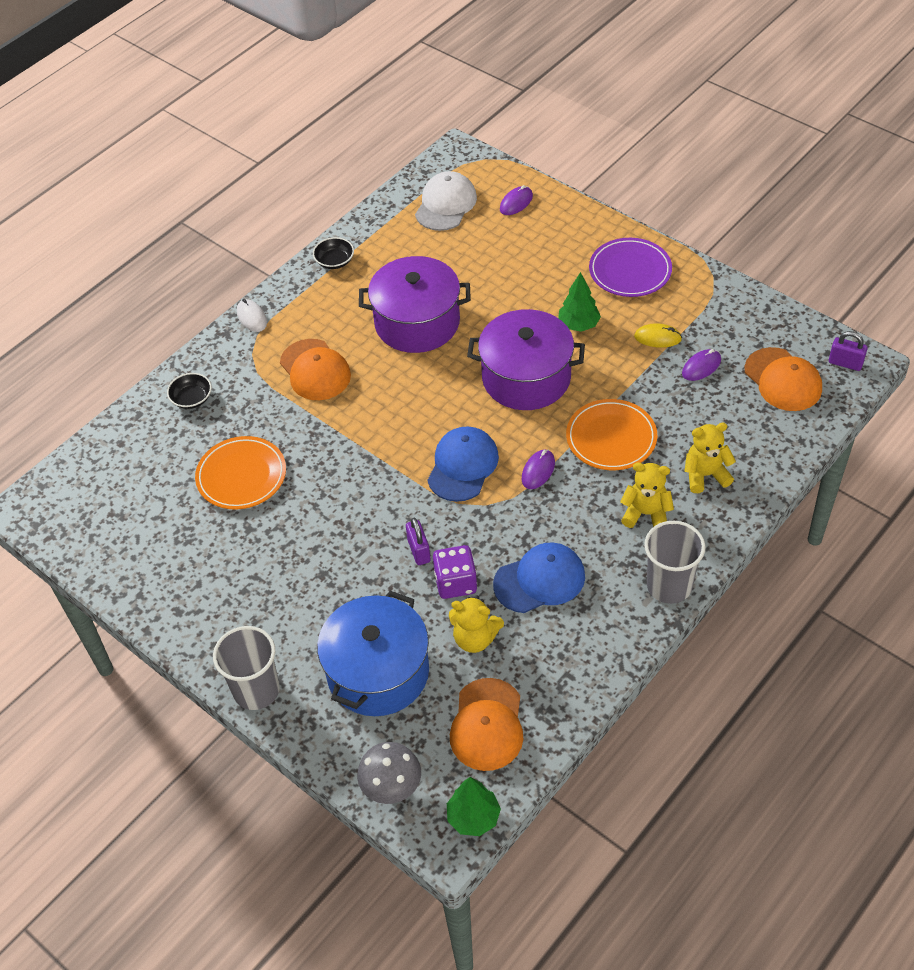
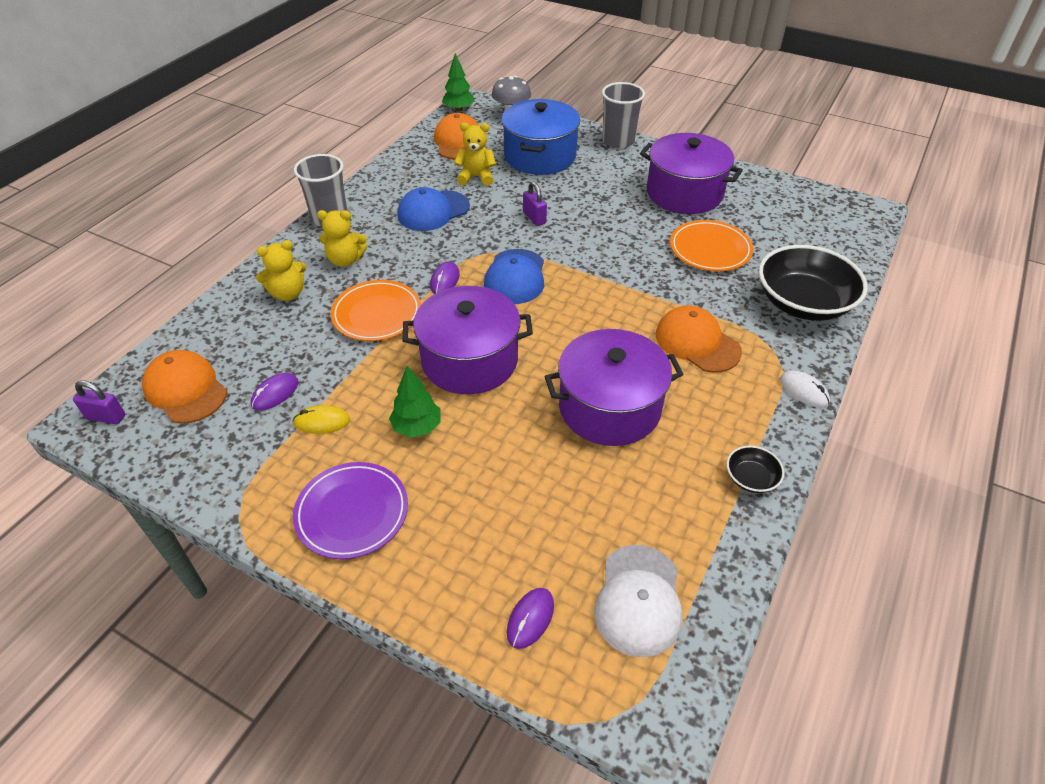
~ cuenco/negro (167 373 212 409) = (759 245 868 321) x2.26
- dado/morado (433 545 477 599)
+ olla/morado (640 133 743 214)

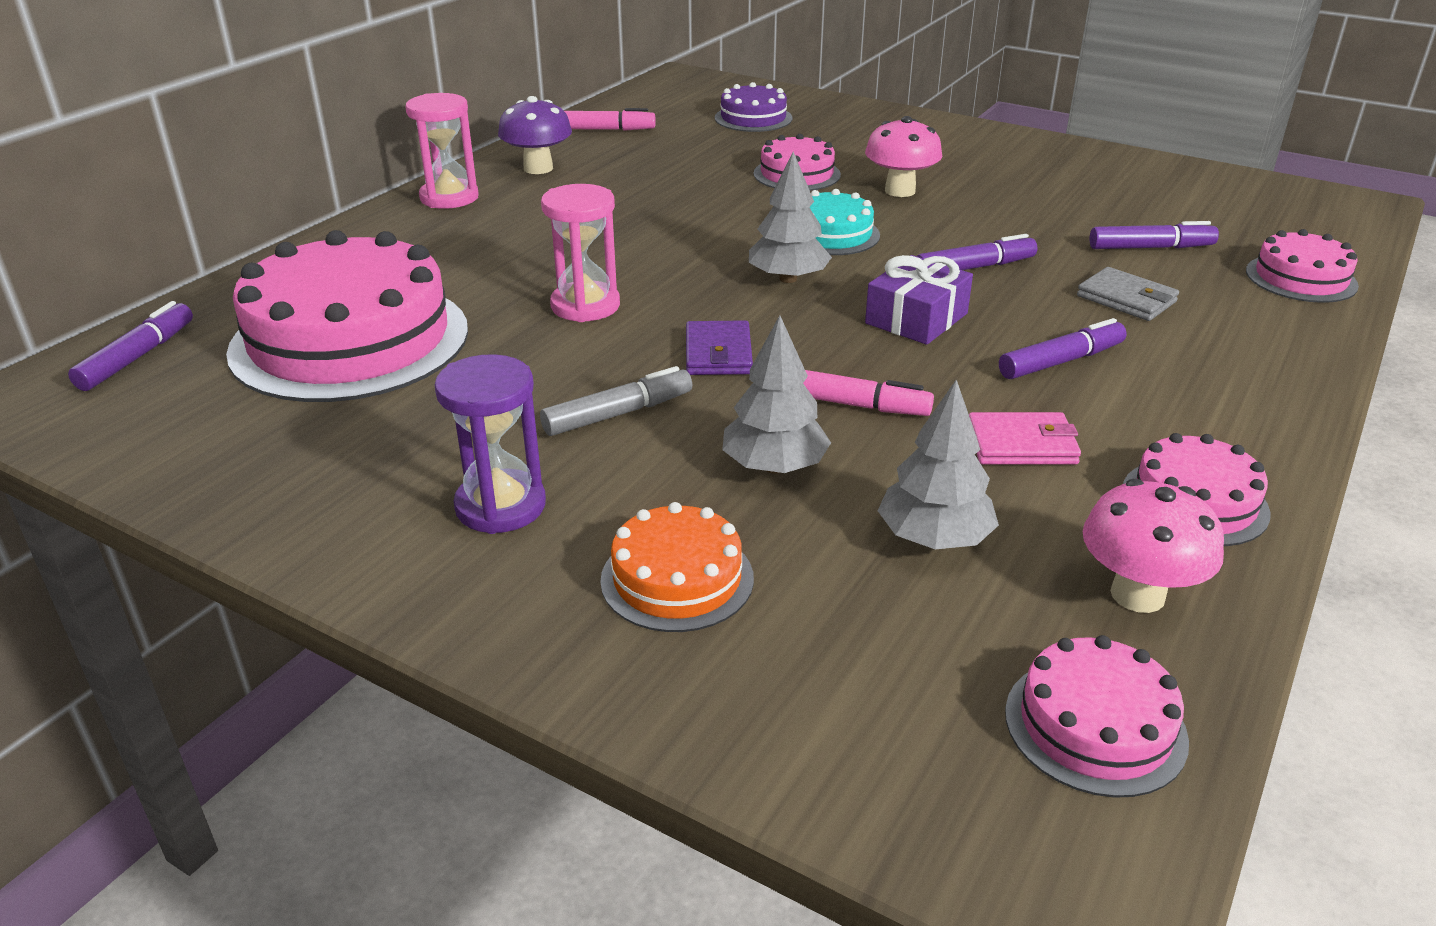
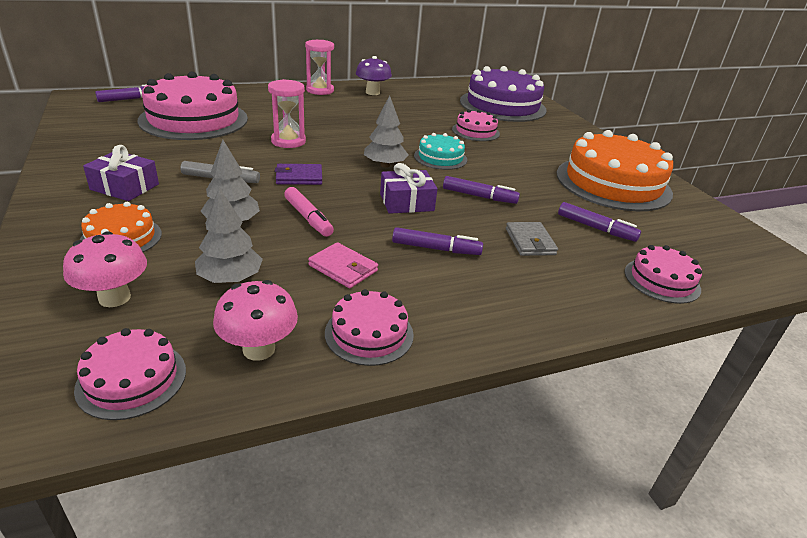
~ reloj de arena/morado (434 354 546 534) to regalo/morado (83 145 159 201)
- rotulador/rosa (564 108 656 131)
~ cartera/morado (686 320 753 375) = (275 164 322 185) 45 degrees clockwise
~ tarta/morado (715 82 792 132) = (460 66 547 122) x2.04
~ seta/rosa (865 116 942 197) to (63 231 147 307)
+ tarta/naranja (557 130 673 211)

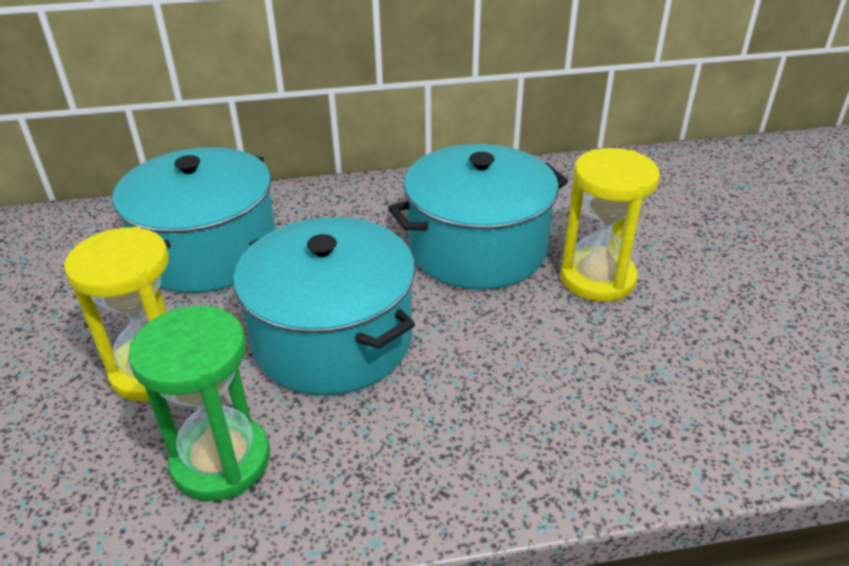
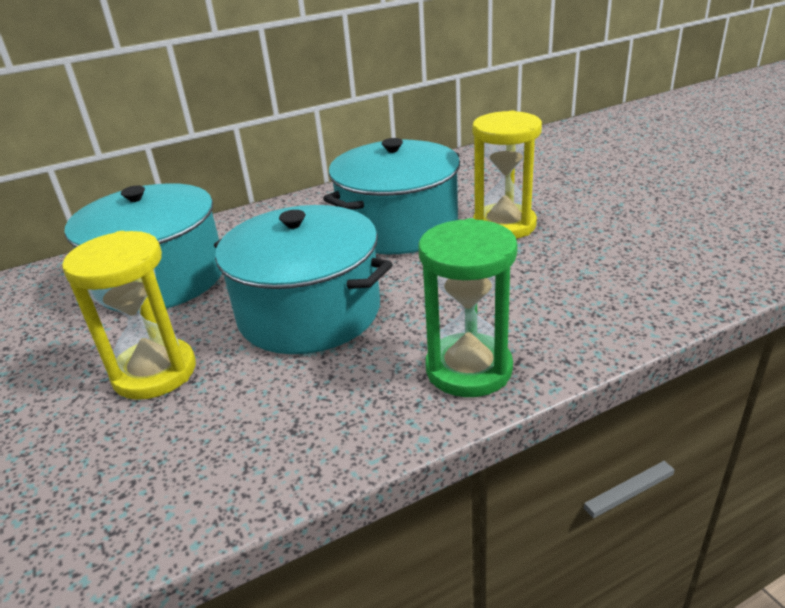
~ reloj de arena/verde (128 306 270 501) to (419 218 518 397)

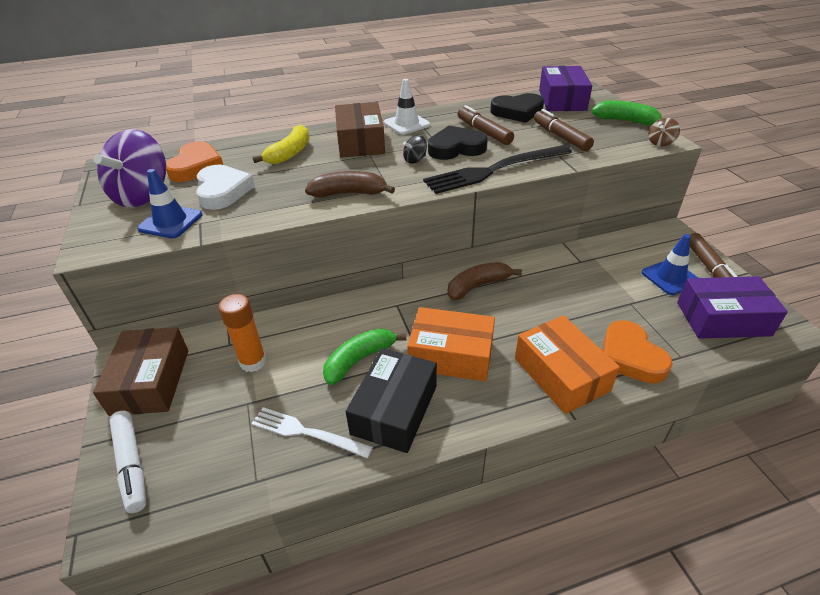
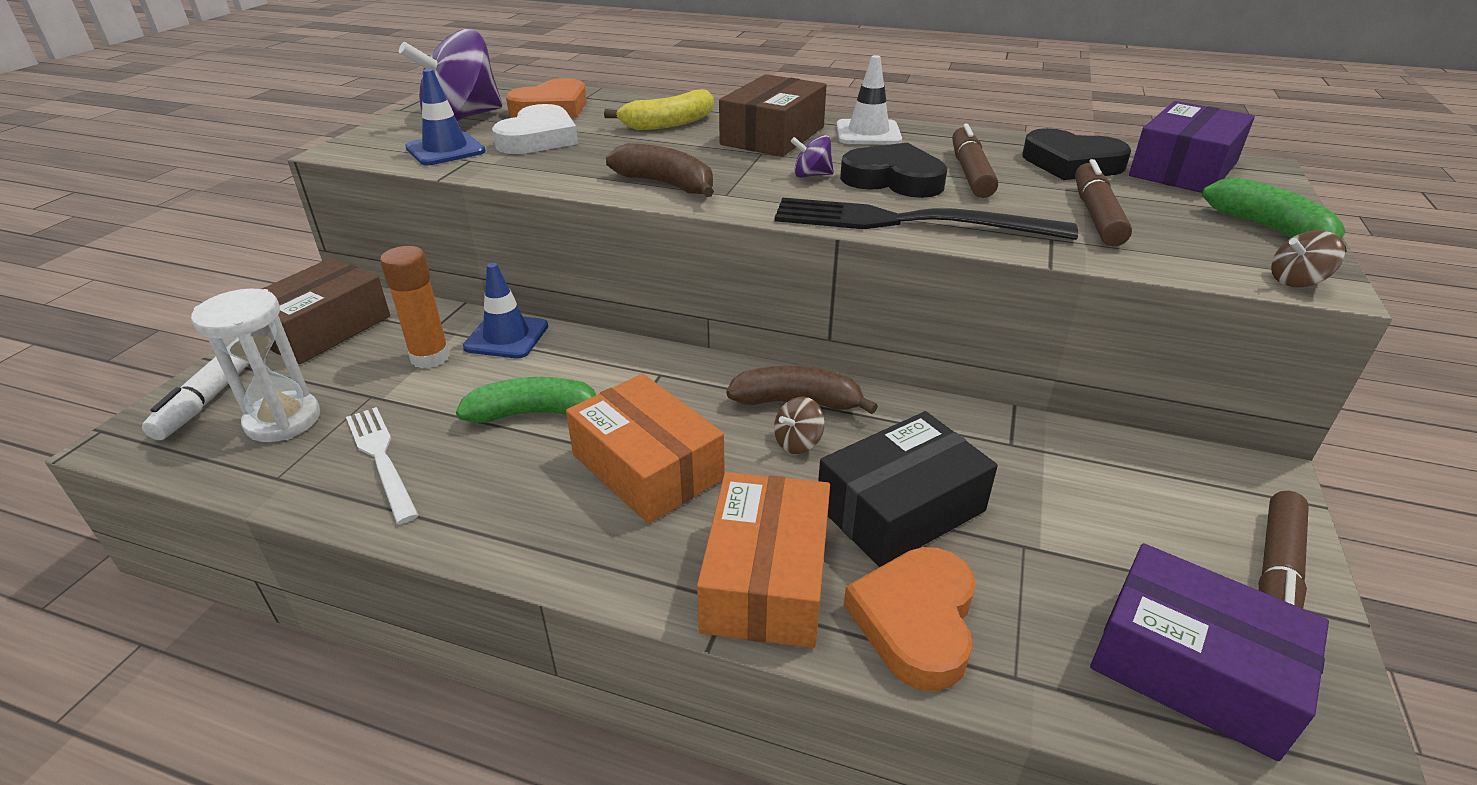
~ caja/negro (346 348 437 453) to (818 411 998 567)
~ peonza/negro (403 135 427 164) to peonza/morado (791 135 834 178)
~ cono de tráfico/azul (642 234 698 295) to (463 263 548 358)
+ reloj de arena/blanco (191 288 320 442)
+ peonza/marrón (774 397 825 454)

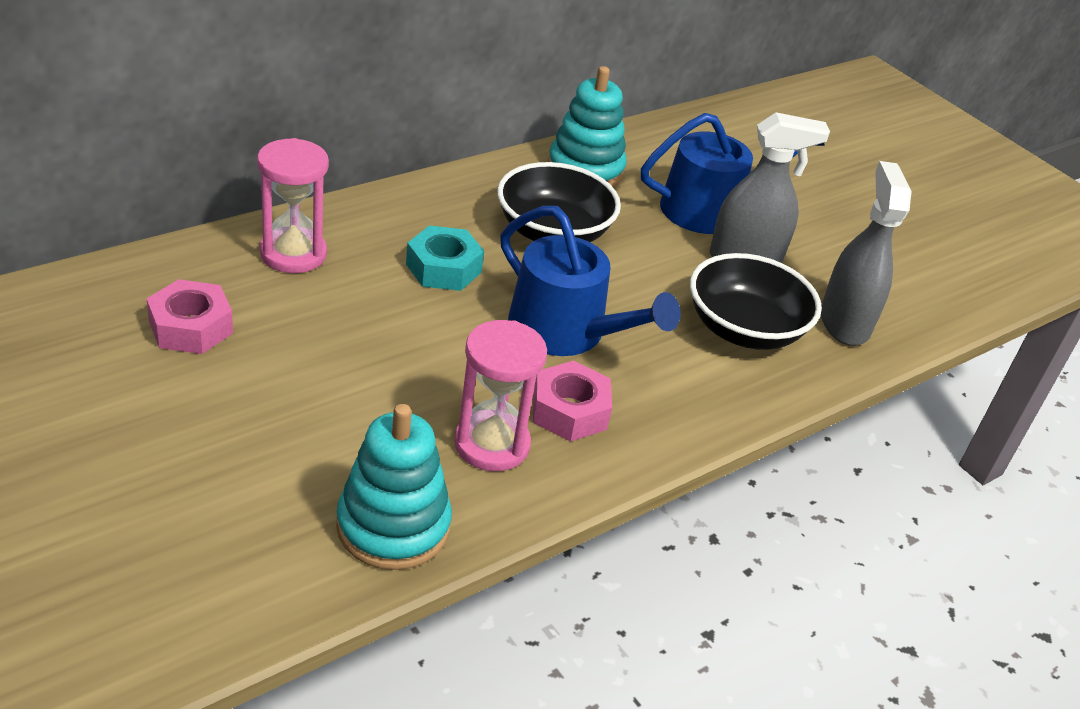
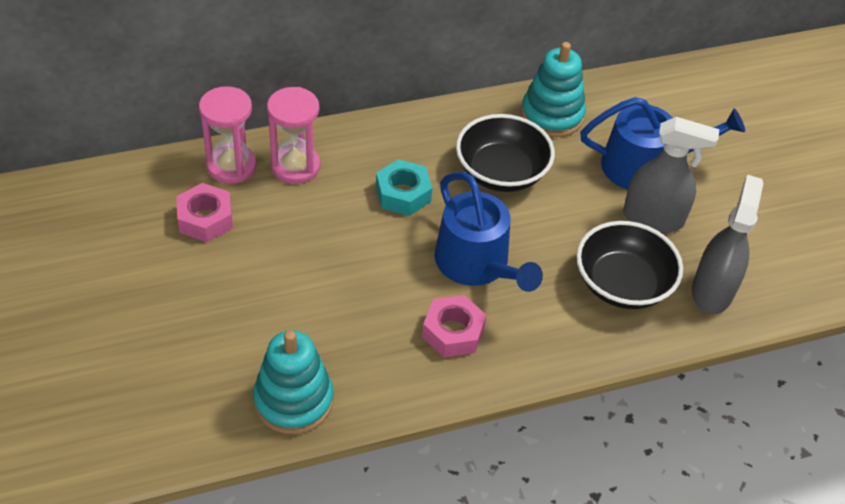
~ reloj de arena/rosa (454 320 547 471) to (199 86 257 184)

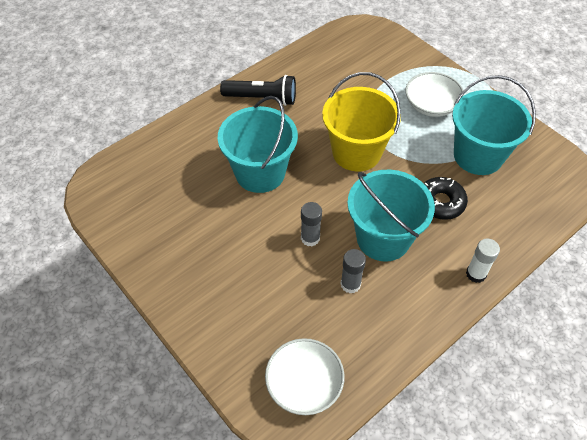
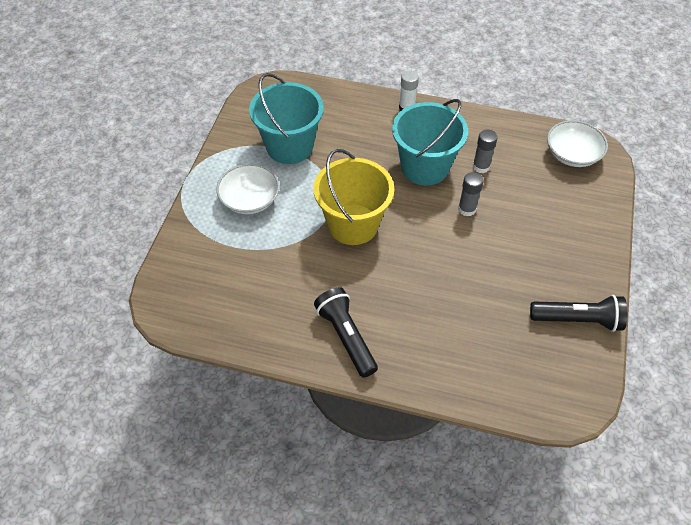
- balde/turquesa (218 96 298 193)
- rosquilla/negro (423 177 468 220)
+ lámpara de mano/negro (530 295 627 332)

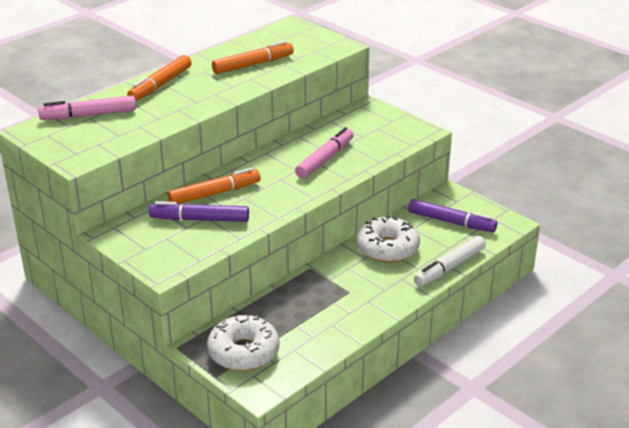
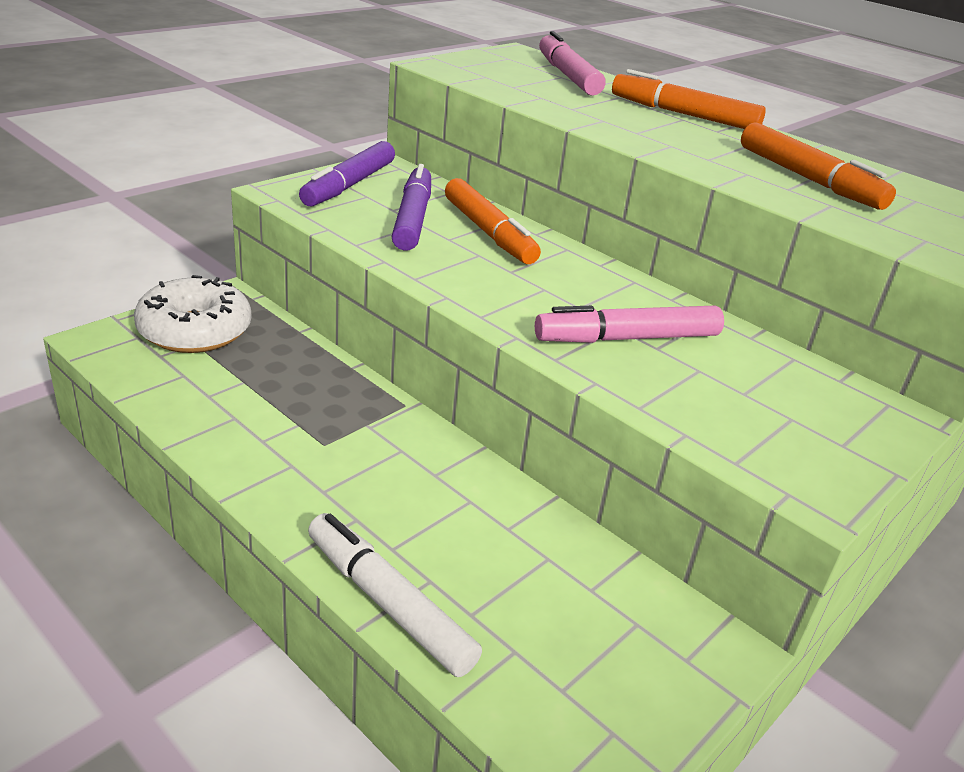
~ rotulador/rosa (295 127 354 179) = (535 306 724 343) 135 degrees clockwise
- rosquilla/blanco (357 216 420 263)
~ rotulador/morado (408 199 497 232) to (299 141 395 207)

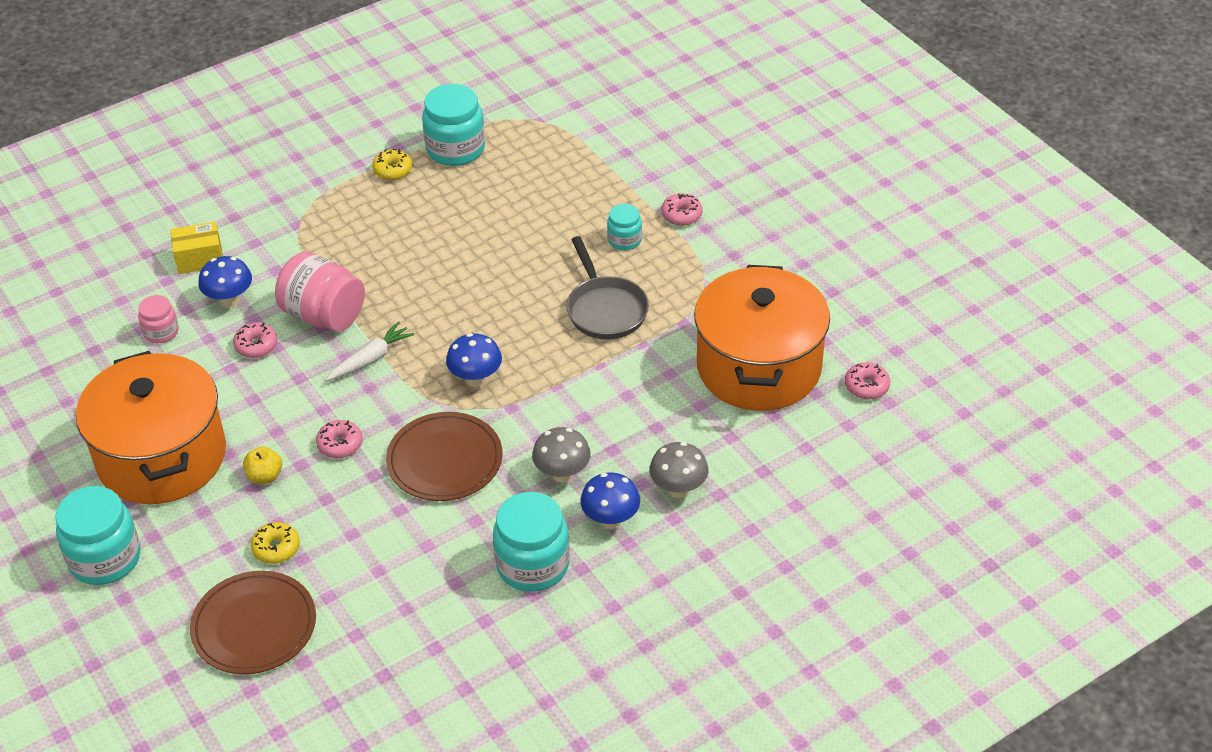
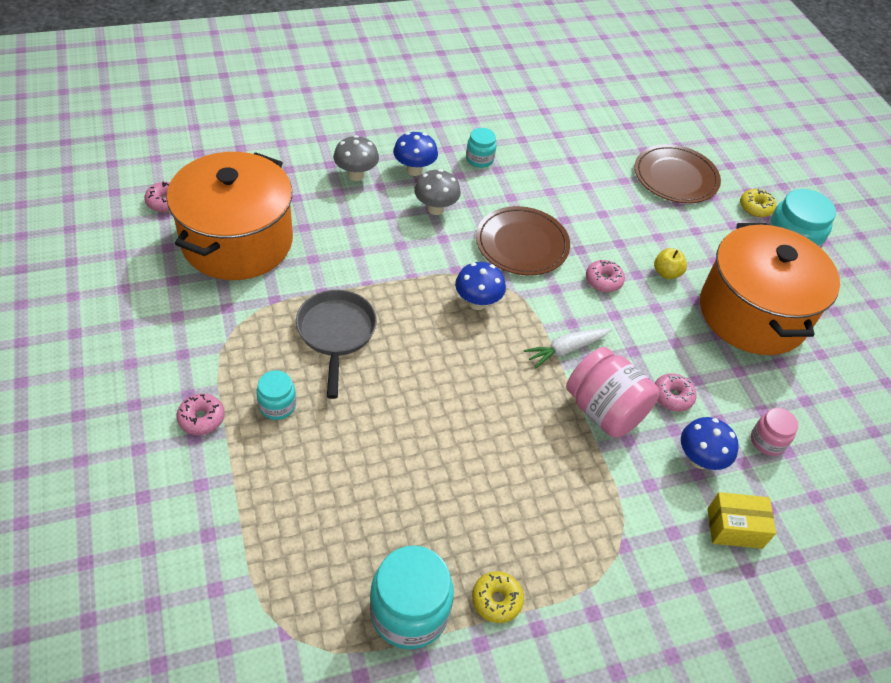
~ rosquilla/amarillo (251 522 300 564) to (740 189 776 217)
~ tarro/turquesa (493 492 570 592) = (466 128 497 168) x0.54

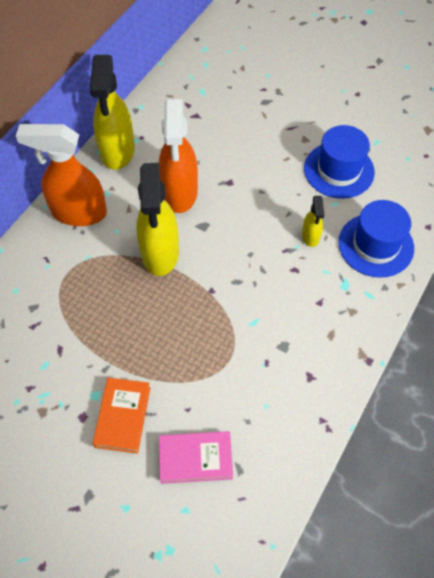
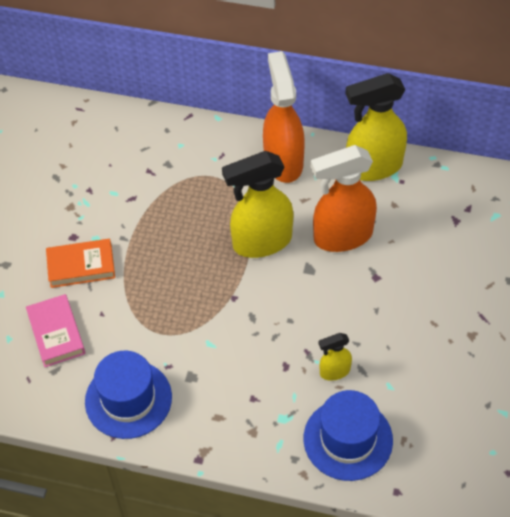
~ sombrero/azul (304 125 375 199) to (85 351 172 439)

